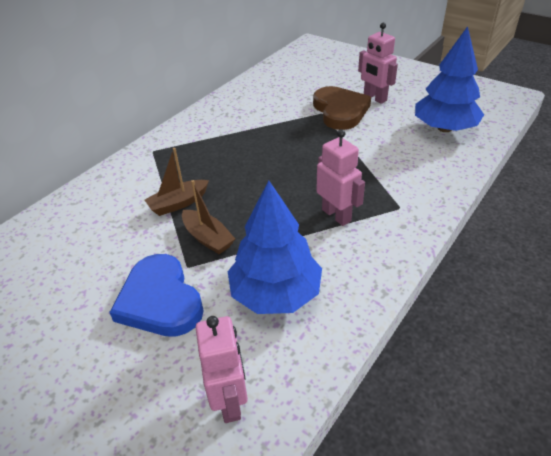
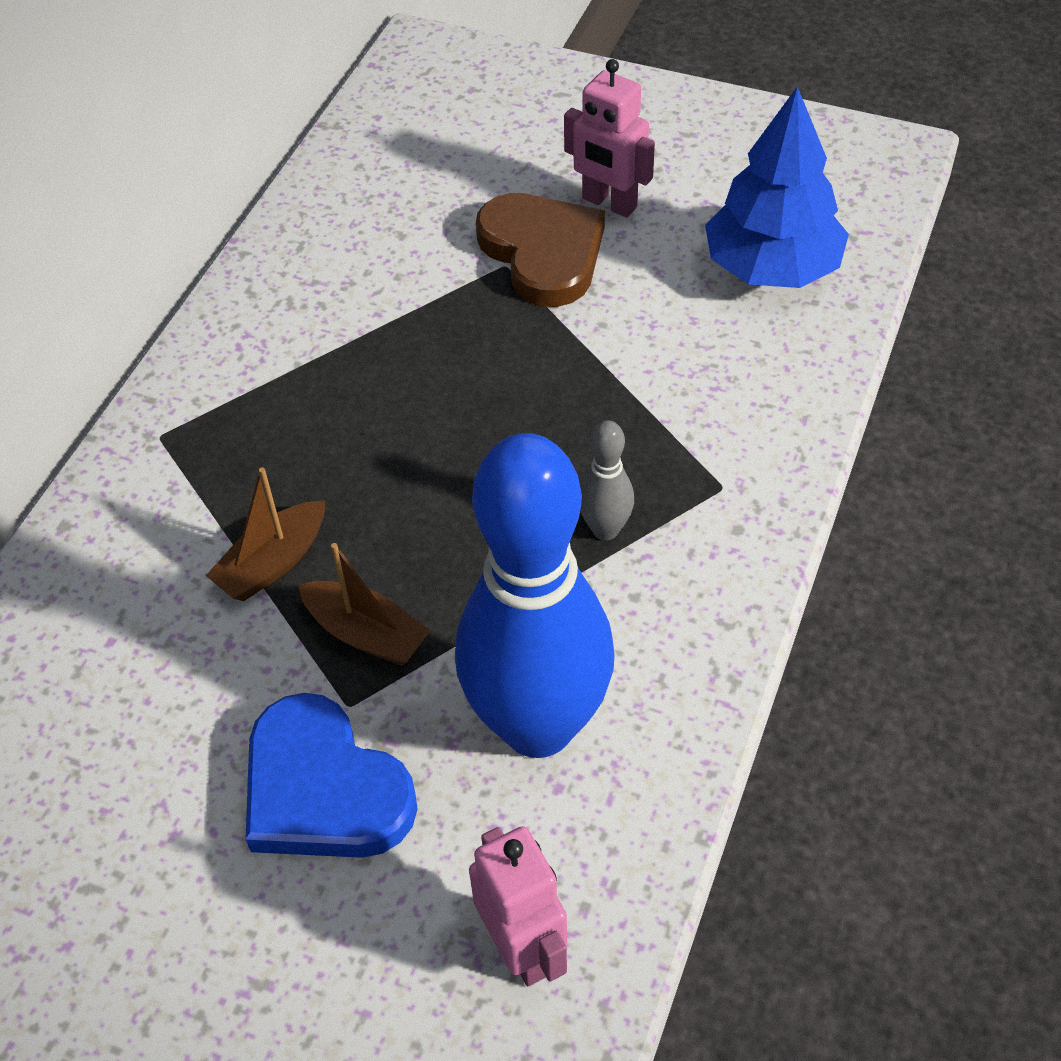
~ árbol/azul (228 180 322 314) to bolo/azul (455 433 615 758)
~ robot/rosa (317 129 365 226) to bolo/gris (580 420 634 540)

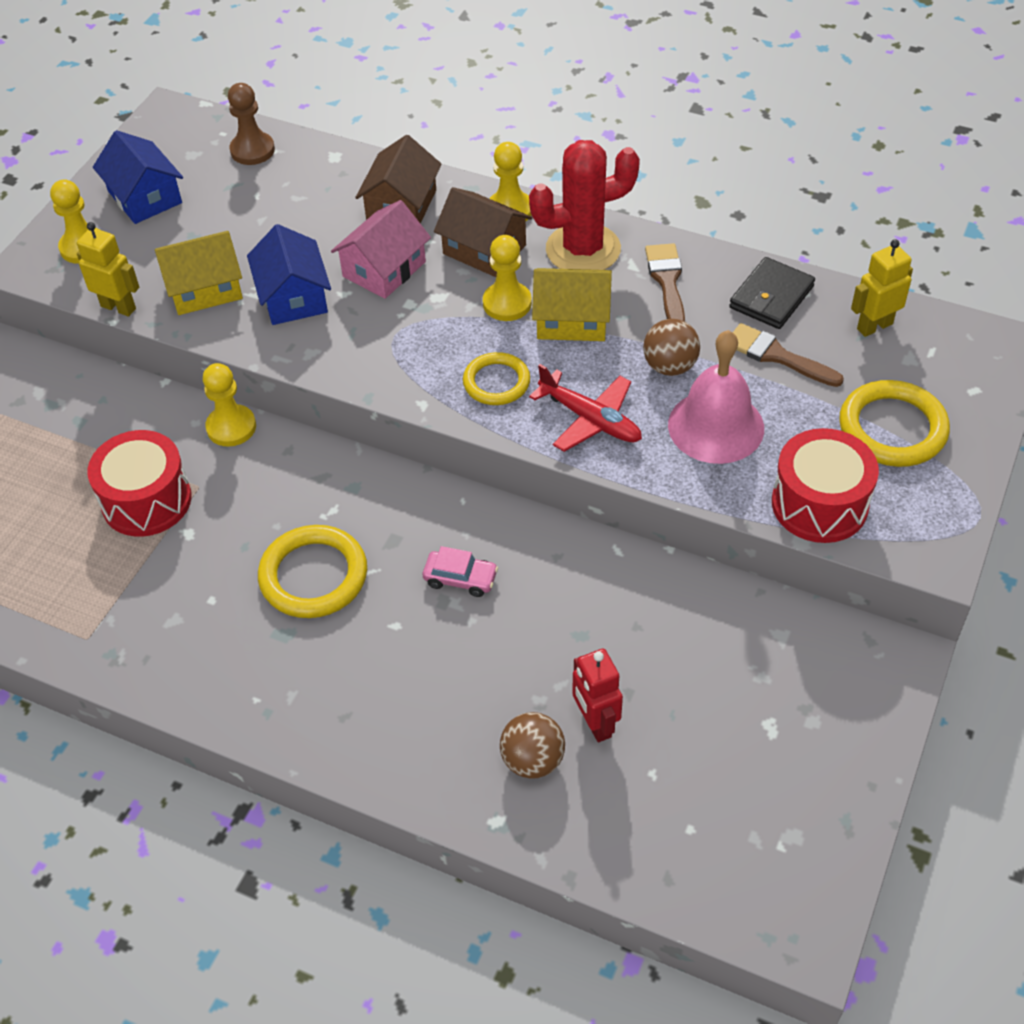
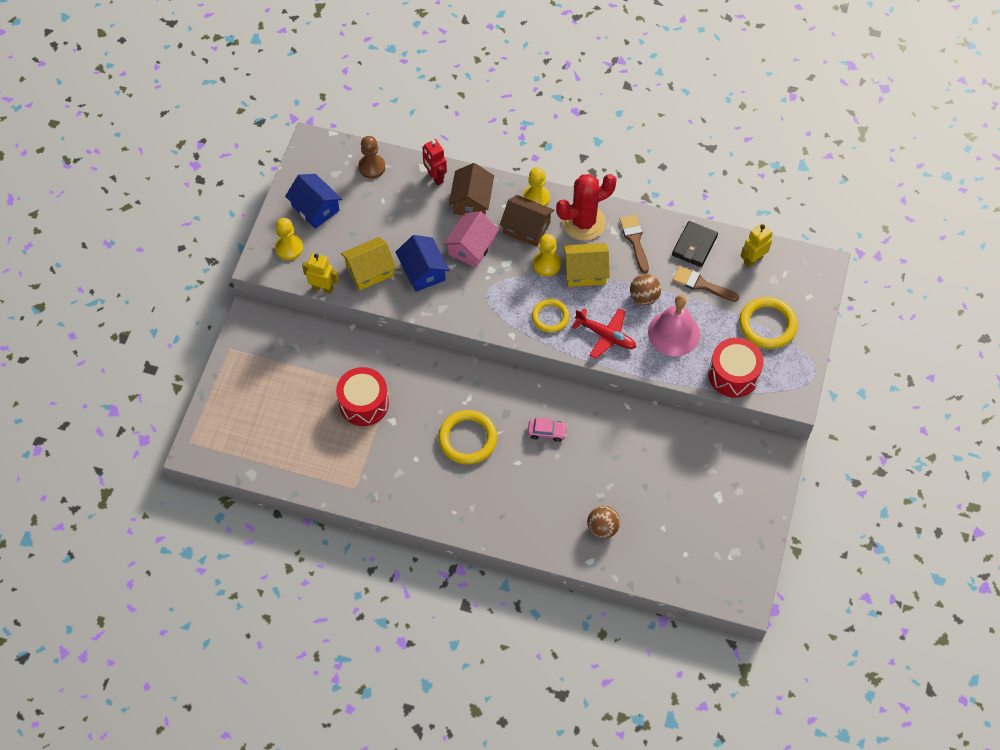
- peón/amarillo (203 363 256 447)
~ robot/rojo (573 649 623 742) to (422 139 447 186)

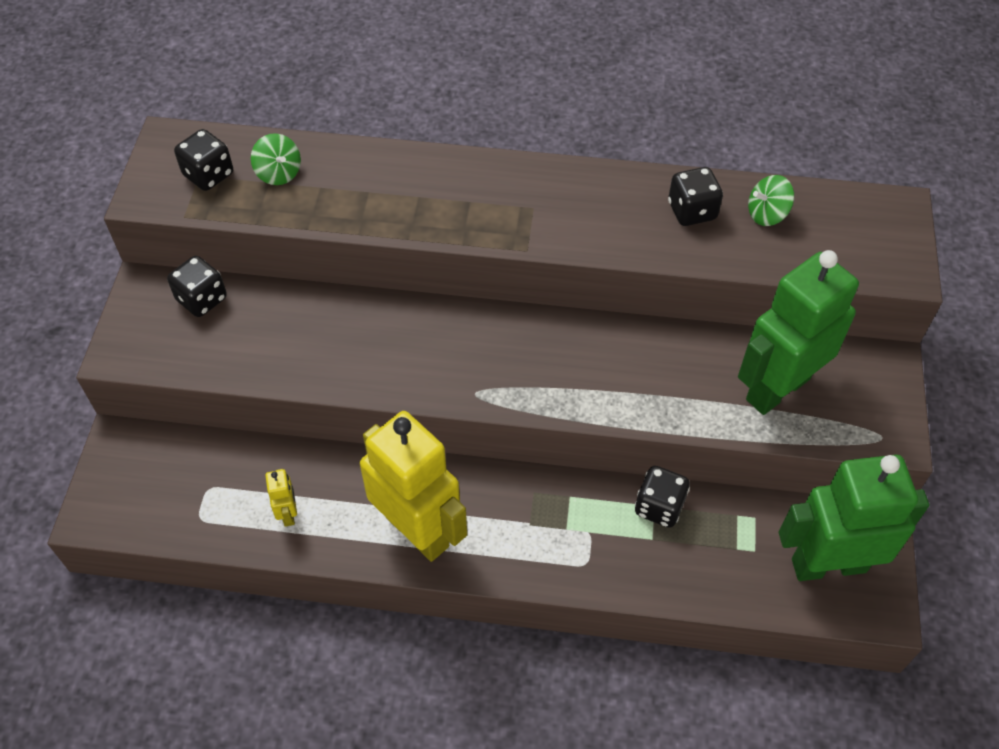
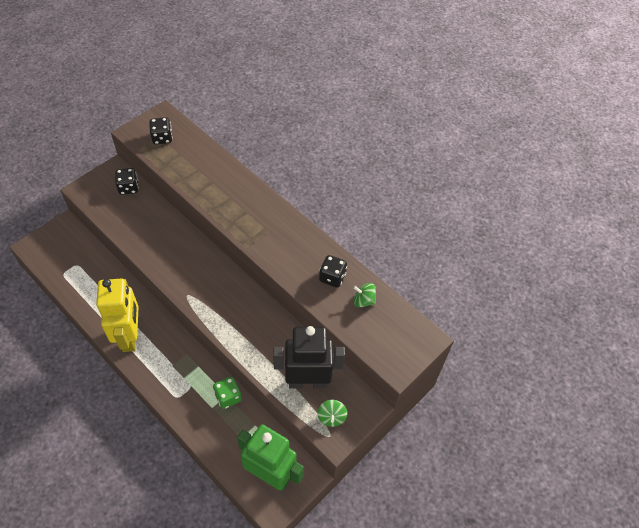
~ peonza/verde (251 133 301 185) to (317 400 347 427)
- robot/amarillo (265 469 297 527)
~ dado/negro (635 466 690 527) to dado/verde (213 377 242 409)
~ robot/verde (738 250 859 415) to robot/negro (273 326 345 389)

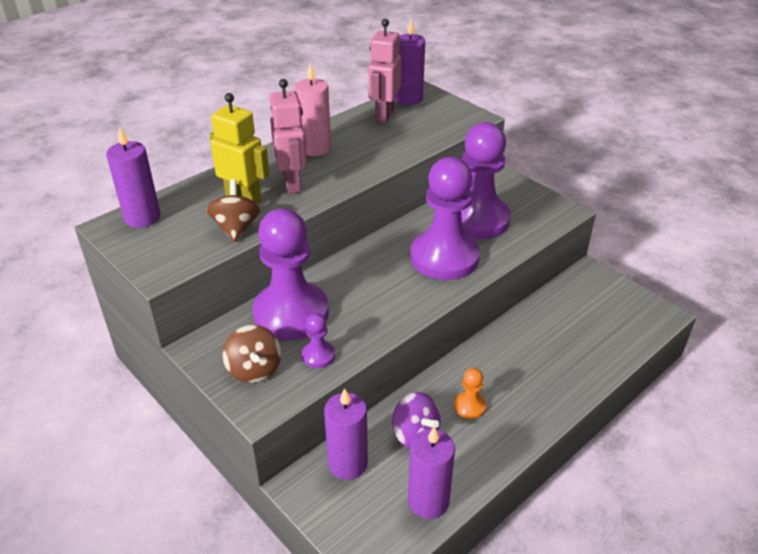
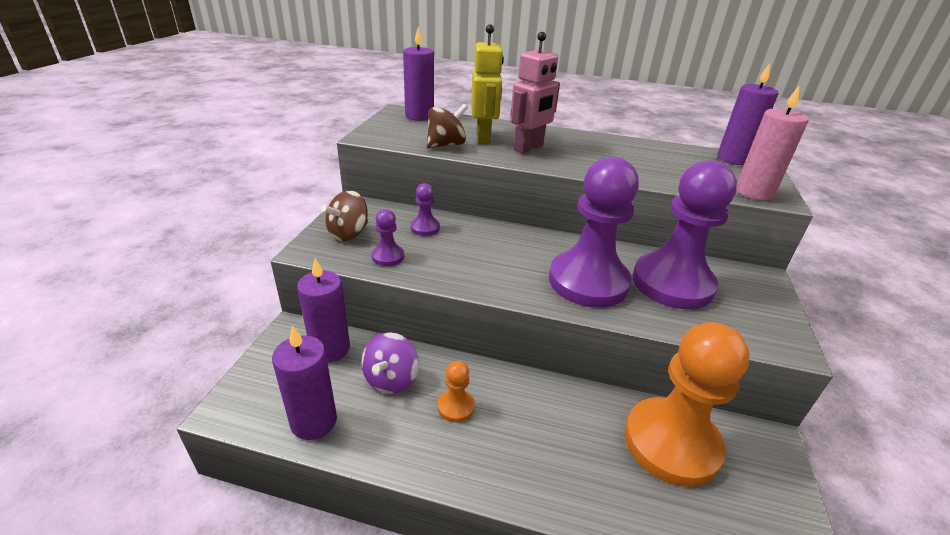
~ peón/morado (252 208 329 341) = (410 183 440 236) x0.42
~ vela/rosa (295 64 331 156) to (736 86 809 200)
- robot/rosa (368 19 402 123)
+ peón/naranja (625 322 750 487)

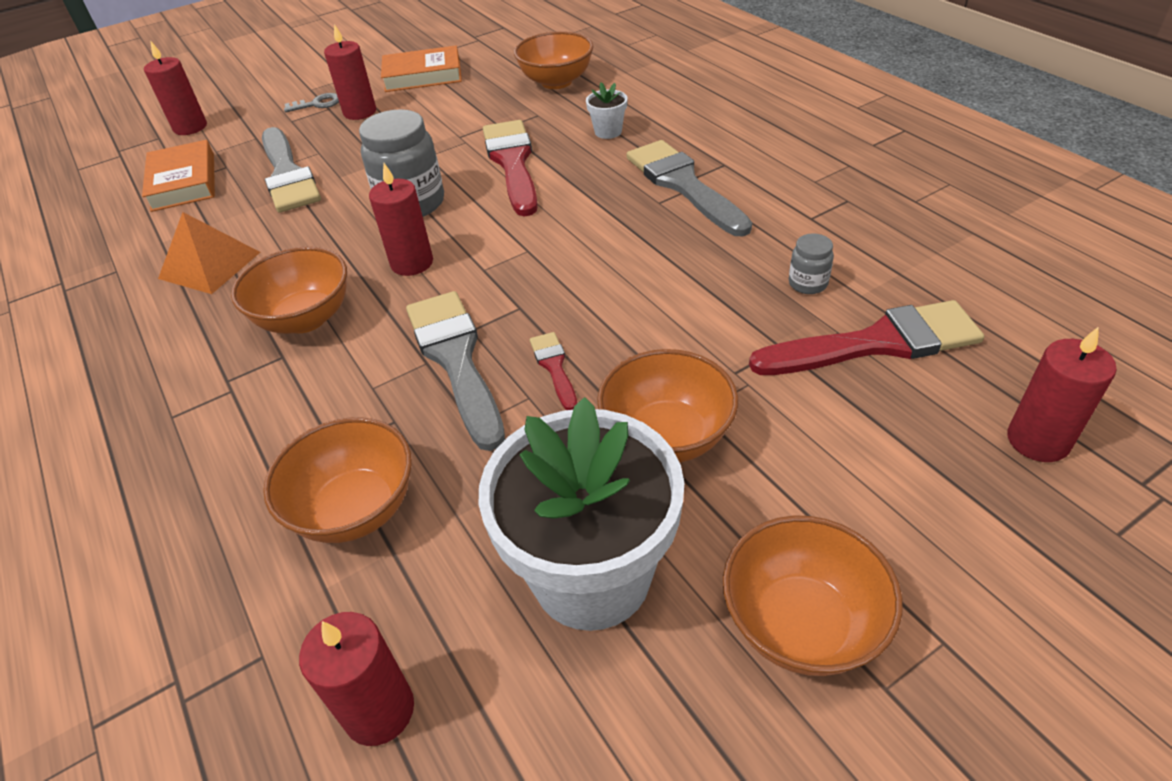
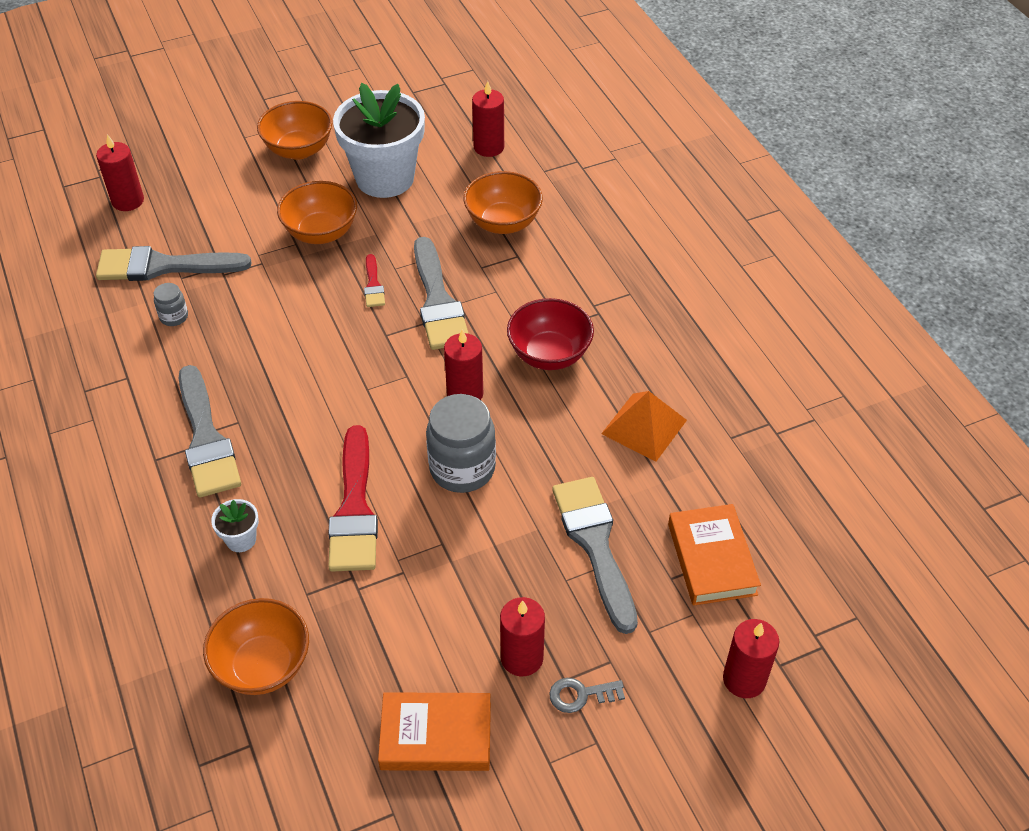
~ cuenco/naranja (231 247 347 334) to cuenco/rojo (507 298 594 370)
~ pincel/rojo (749 300 984 375) to pincel/gris (96 246 251 281)

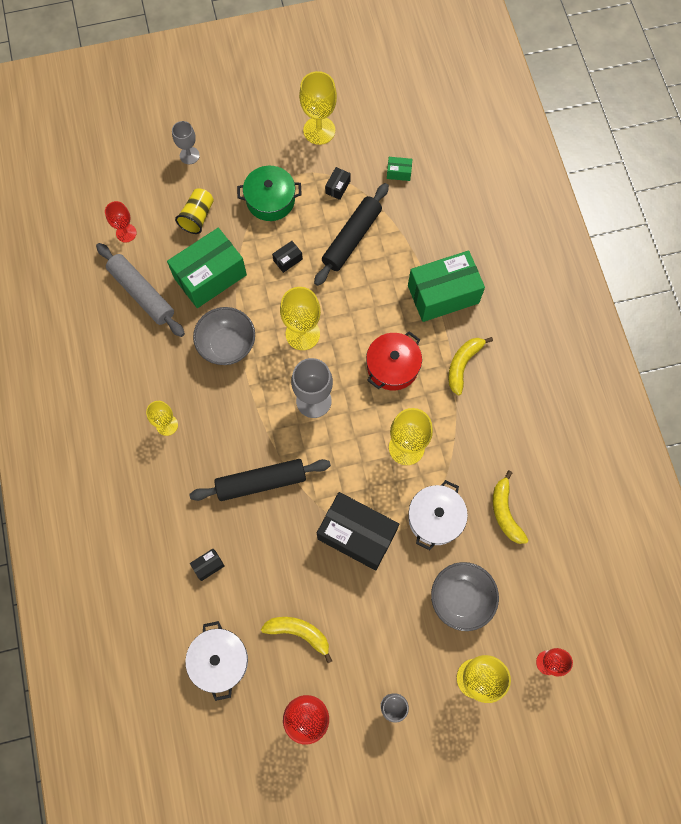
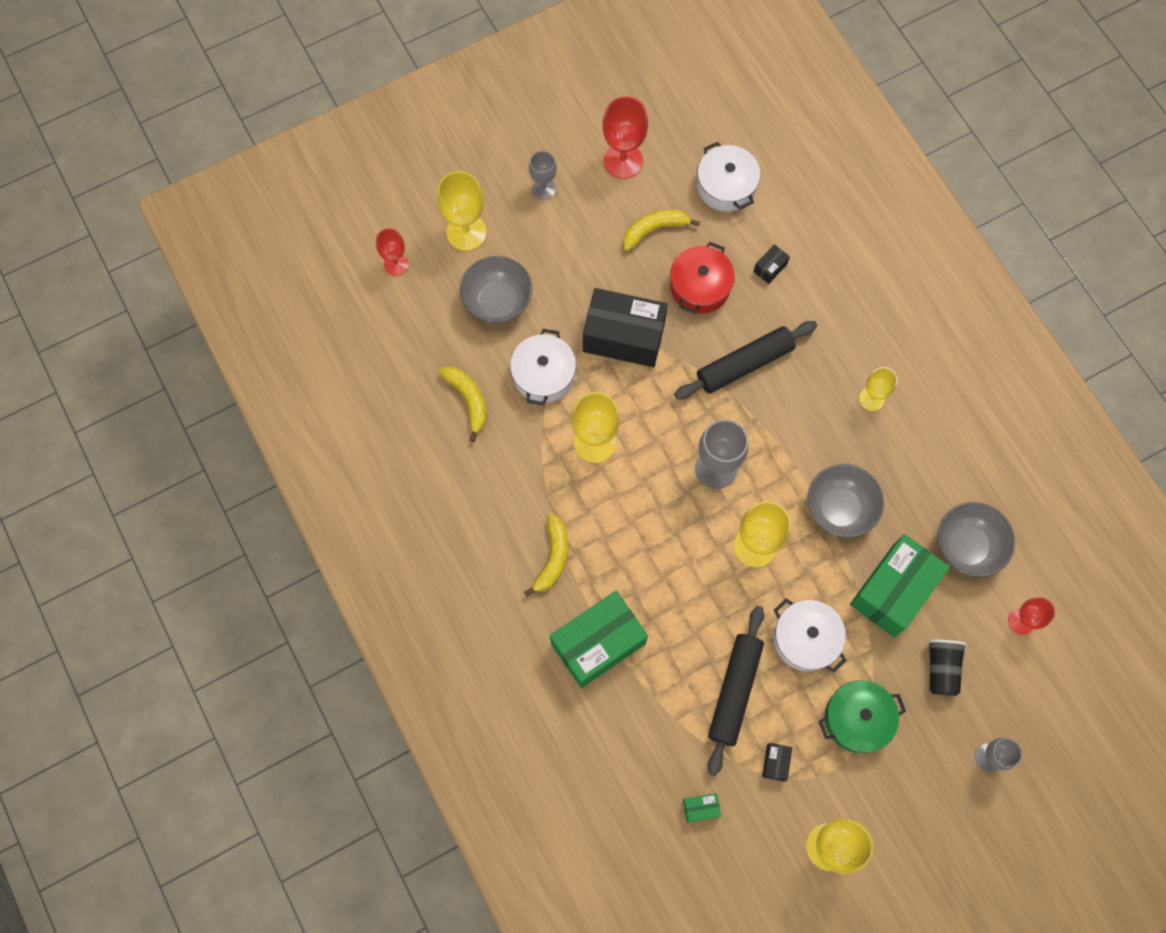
~ rodillo/gris (96 243 185 337) to cuenco/gris (938 502 1015 577)
~ vaso/amarillo (175 189 214 234) to vaso/negro (928 640 967 696)
~ plátano/amarillo (261 617 332 663) = (623 209 700 251) 150 degrees clockwise
~ caja/negro (272 241 303 273) to olla/blanco (774 598 847 673)
~ olla/rojo (366 331 422 390) to (670 242 735 314)

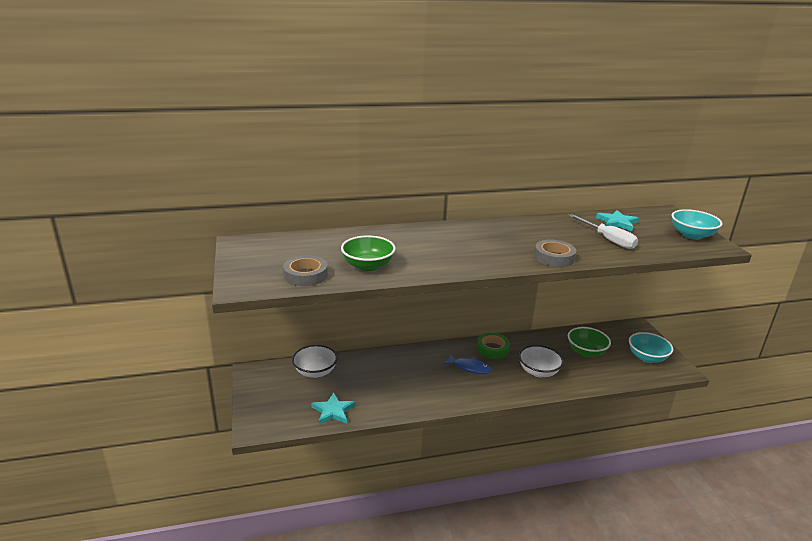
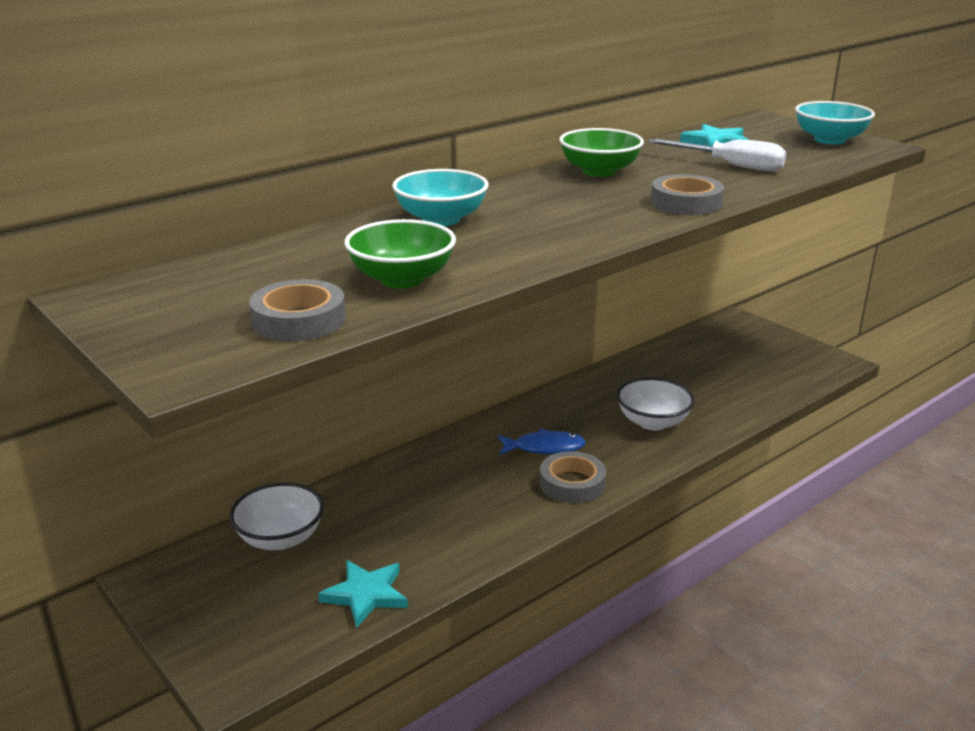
- cinta adhesiva/verde (476 333 510 359)
~ cuenco/verde (568 327 611 357) to (559 128 644 177)
~ cuenco/turquesa (629 332 673 363) to (392 169 489 226)
+ cinta adhesiva/gris (540 451 606 503)

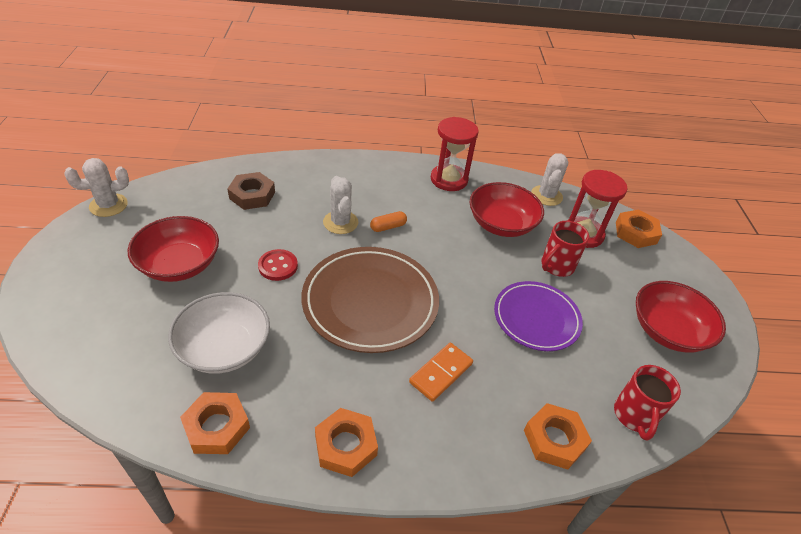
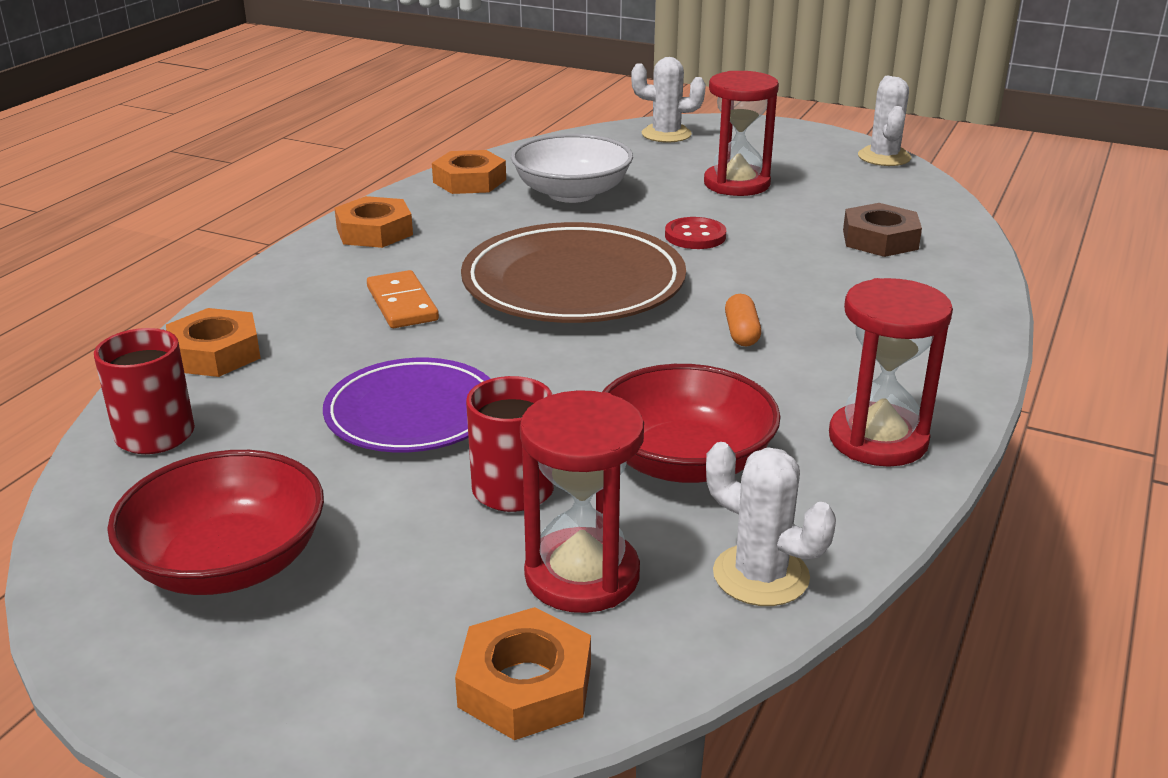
~ cuenco/rojo (127 216 219 282) to reloj de arena/rojo (704 71 779 196)
~ cactus/blanco (323 176 358 234) to (631 57 706 142)

